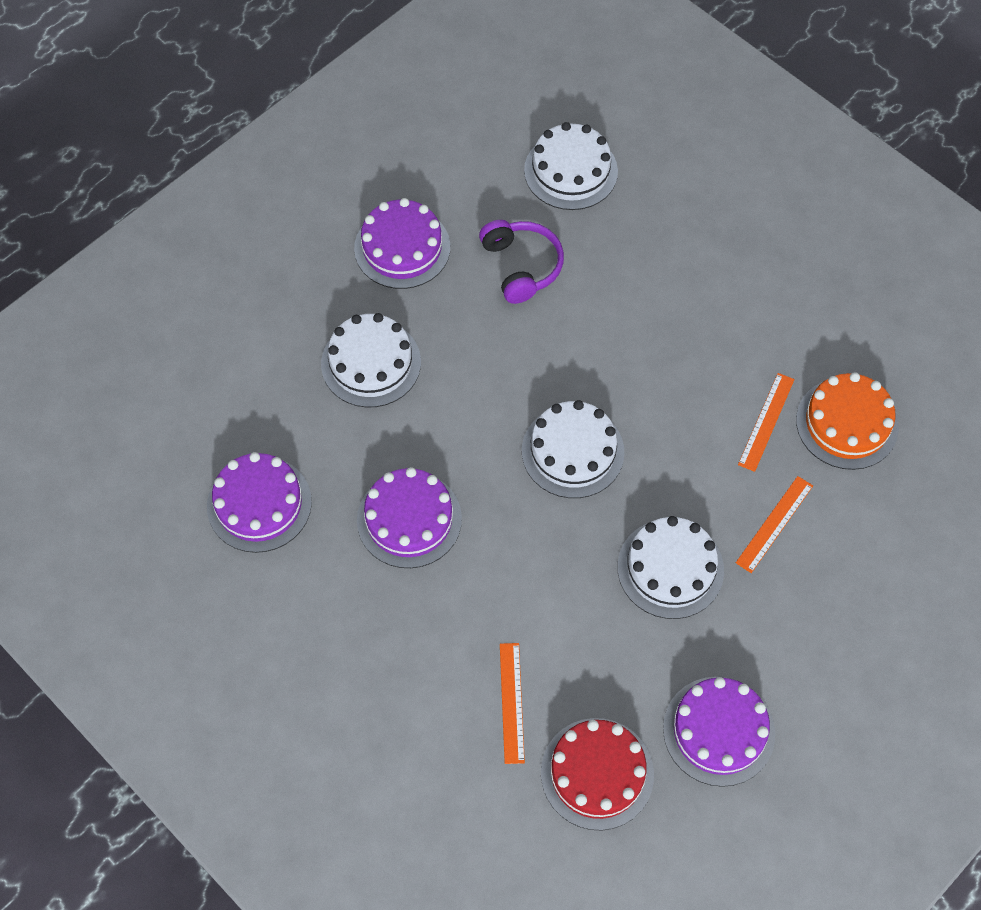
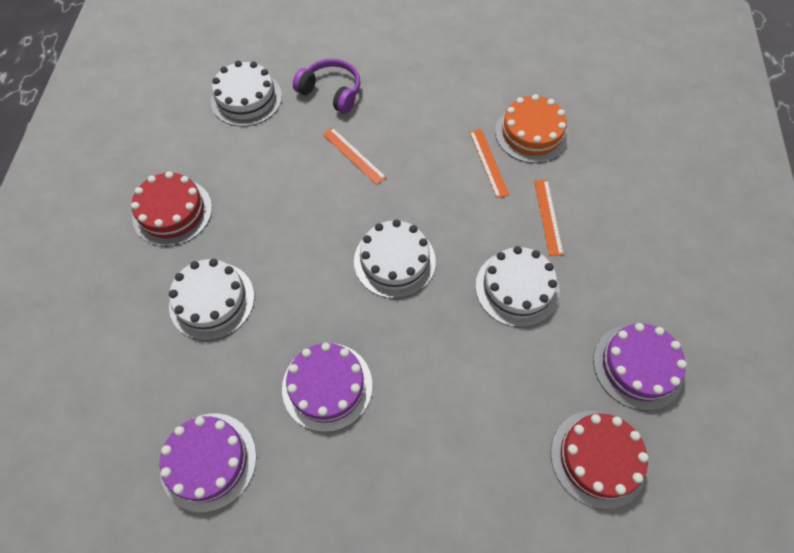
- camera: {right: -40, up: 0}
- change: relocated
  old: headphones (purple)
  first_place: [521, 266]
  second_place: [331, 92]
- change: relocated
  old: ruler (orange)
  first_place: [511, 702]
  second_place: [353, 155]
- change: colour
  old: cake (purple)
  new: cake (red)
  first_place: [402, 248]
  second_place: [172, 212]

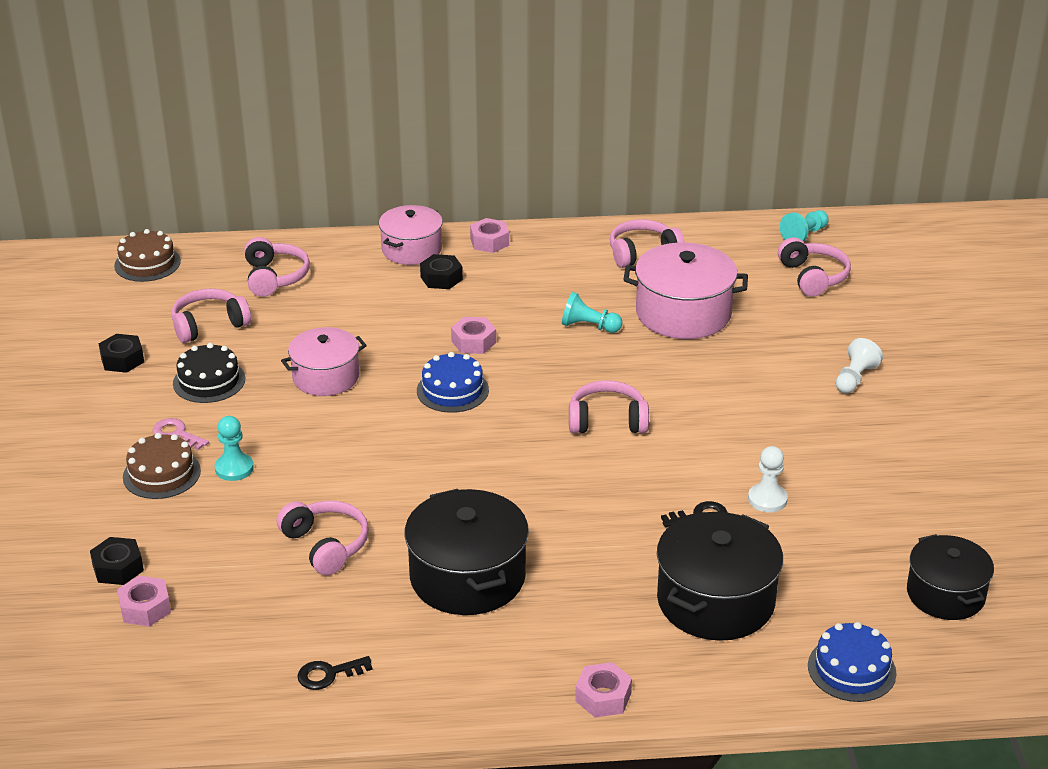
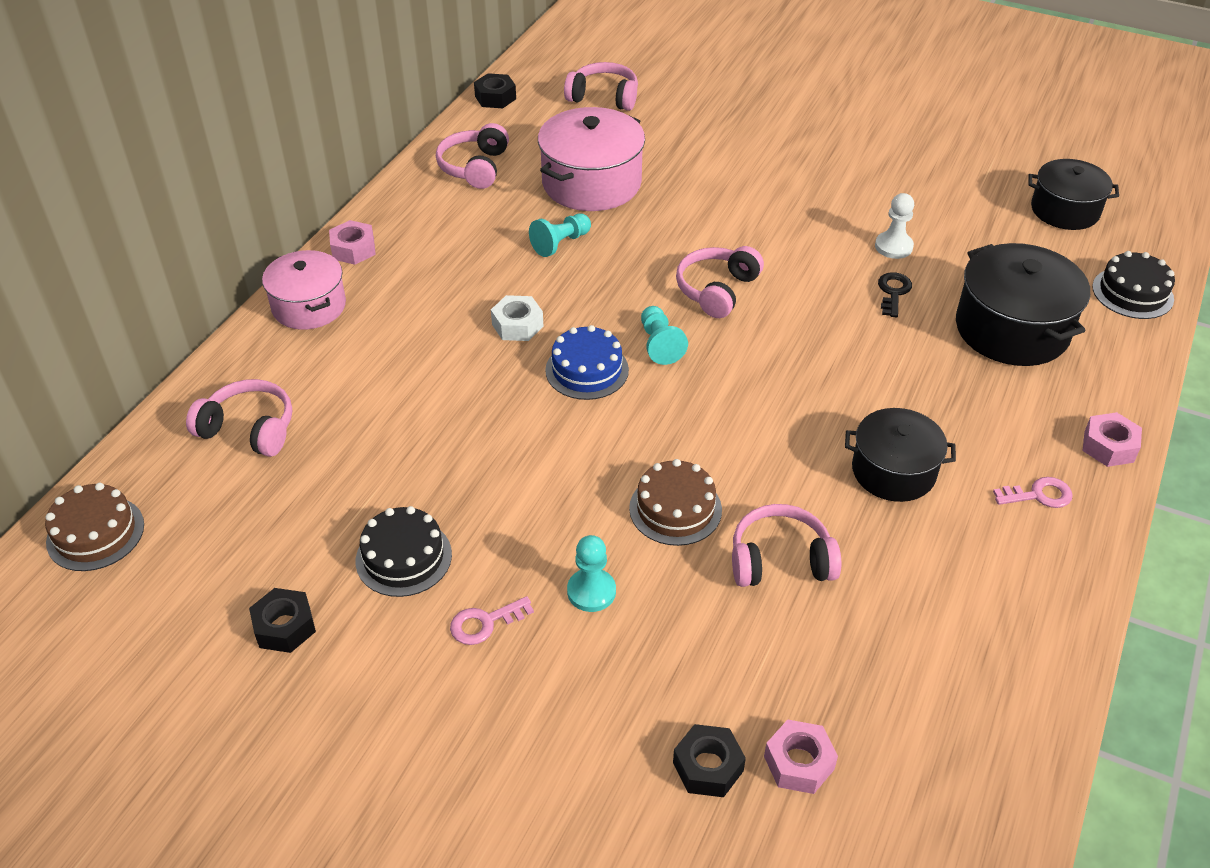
- camera: {right: -60, up: 10}
- change: missing
  old: headphones (pink)
  first_place: [209, 325]
- change: missing
  old: pot (pink)
  first_place: [326, 377]
- change: missing
  old: key (black)
  first_place: [329, 674]
- change: missing
  old: pawn (white)
  first_place: [854, 378]
- change: appeared
  new: key (pink)
  second_place: [1038, 495]
- change: relocated
  old: cake (brown)
  first_place: [161, 474]
  second_place: [675, 509]
- change: relocated
  old: nut (black)
  first_place: [441, 278]
  second_place: [495, 97]
- change: relocated
  old: pawn (turquoise)
  first_place: [804, 235]
  second_place: [659, 344]
- change: colour
  old: nut (pink)
  new: nut (white)
  first_place: [473, 342]
  second_place: [517, 325]
- change: colour
  old: cake (blue)
  new: cake (black)
  first_place: [851, 669]
  second_place: [1132, 293]
- change: size
  old: pot (black)
  first_place: [467, 577]
  second_place: [893, 471]
  factor: 0.66

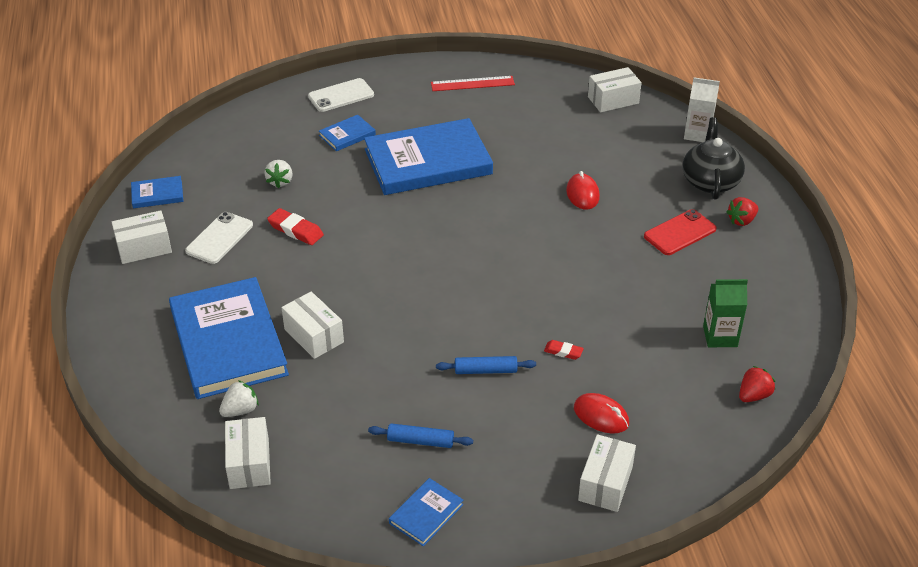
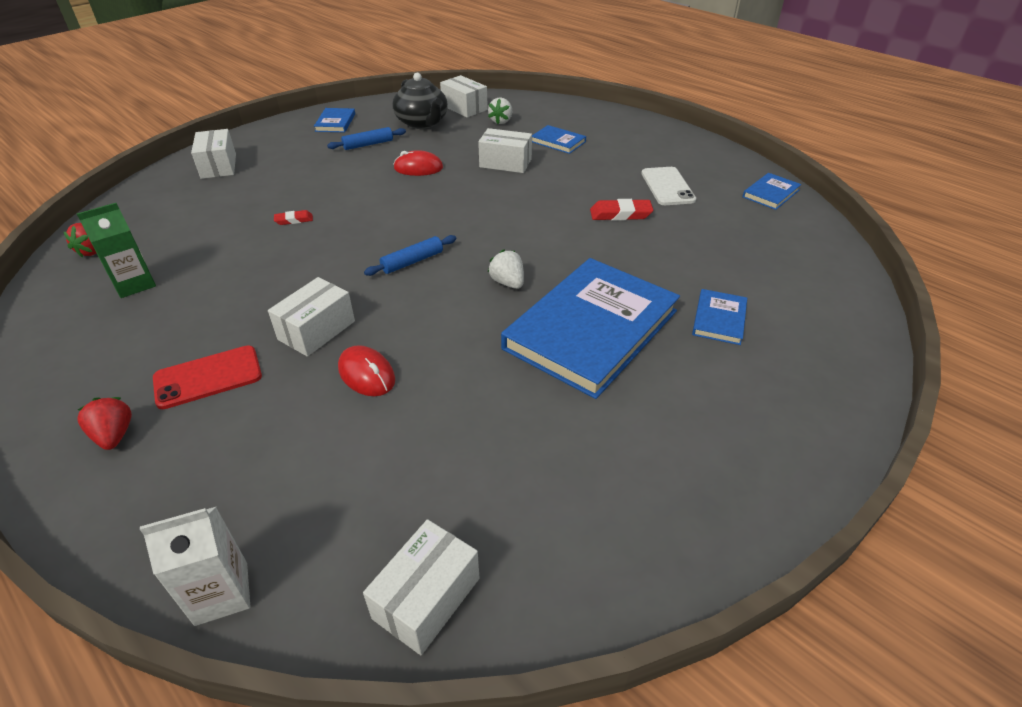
- camera: {right: 145, up: 0}
- change: missing
  old: phone (white)
  first_place: [341, 96]
- change: missing
  old: ruler (red)
  first_place: [472, 84]
- change: relocated
  old: box (white)
  first_place: [144, 248]
  second_place: [316, 330]
- change: relocated
  old: strawberry (white)
  first_place: [280, 181]
  second_place: [507, 283]
- change: relocated
  old: rolling pin (blue)
  first_place: [485, 370]
  second_place: [412, 261]
- change: relocated
  old: mouse (red)
  first_place: [601, 416]
  second_place: [418, 168]
- change: relocated
  old: teapot (black)
  first_place: [710, 181]
  second_place: [422, 123]
- change: spun
  old: phone (red)
  first_place: [680, 233]
  second_place: [208, 377]
  degrees: 45
- change: spun
  old: strawberry (red)
  first_place: [741, 221]
  second_place: [114, 435]
  degrees: -45
- change: size
  old: book (blue)
  first_place: [228, 342]
  second_place: [558, 142]
  factor: 0.43

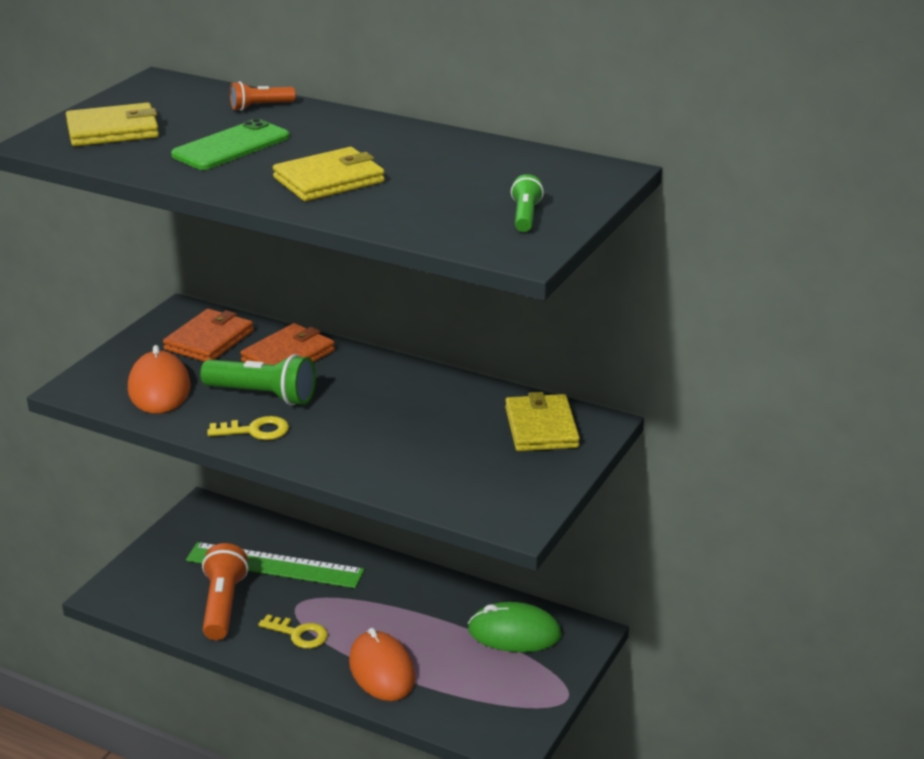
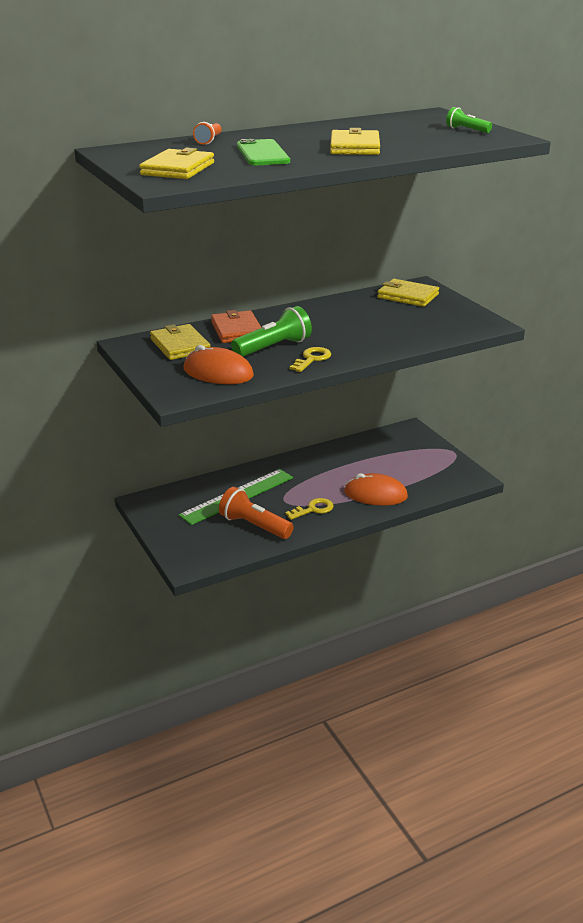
- camera: {right: -55, up: 0}
- change: missing
  old: mouse (green)
  first_place: [514, 633]
- change: colour
  old: wallet (orange)
  new: wallet (yellow)
  first_place: [209, 340]
  second_place: [180, 345]

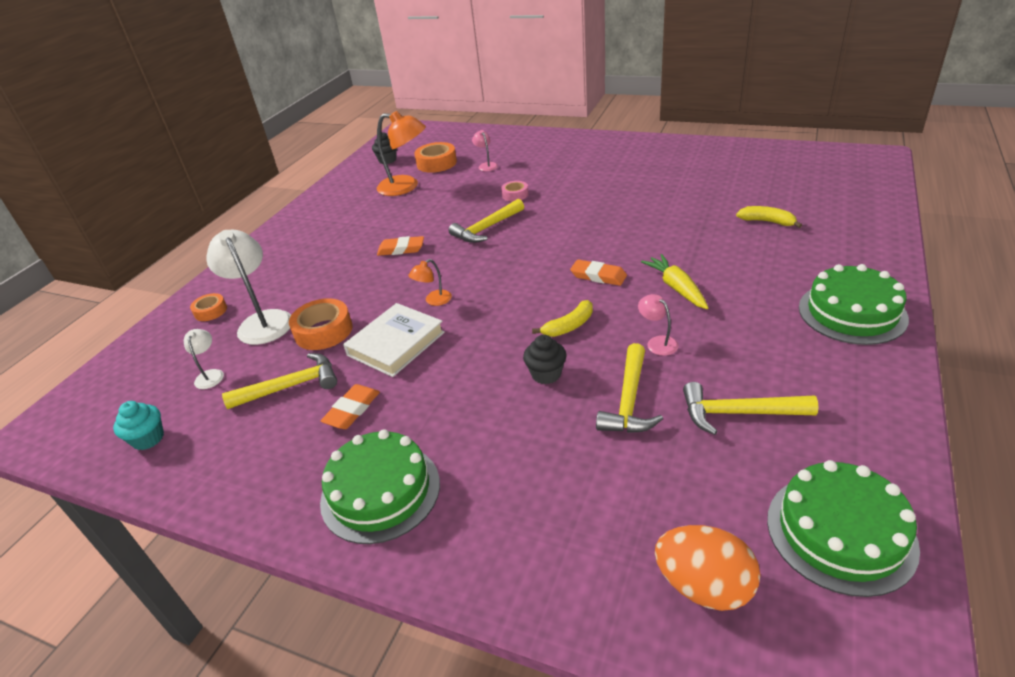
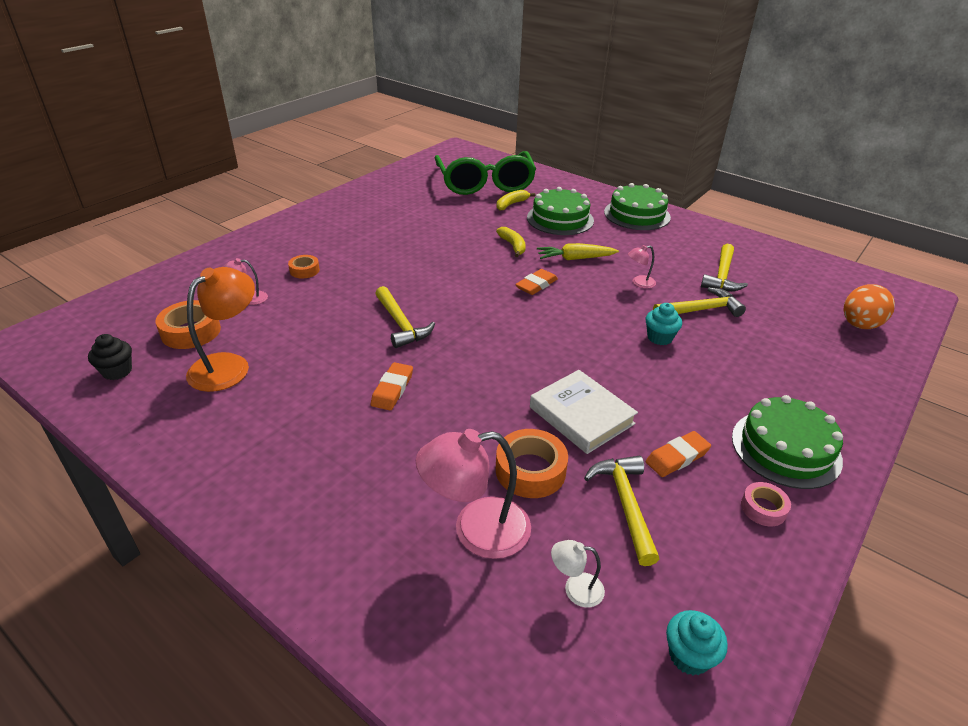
- camera: {right: -80, up: 0}
- change: missing
  old: lamp (orange)
  first_place: [434, 301]
- change: appeared
  new: glasses (green)
  second_place: [485, 183]
- change: relocated
  old: tape (orange)
  first_place: [210, 311]
  second_place: [304, 270]
- change: relocated
  old: tape (pink)
  first_place: [515, 195]
  second_place: [763, 508]
- change: relocated
  old: banana (yellow)
  first_place: [569, 326]
  second_place: [513, 246]
- change: relocated
  old: cake (green)
  first_place: [840, 532]
  second_place: [560, 219]
- change: colour
  old: lamp (white)
  new: lamp (pink)
  first_place: [262, 321]
  second_place: [476, 530]
- change: colour
  old: cupcake (black)
  new: cupcake (turquoise)
  first_place: [546, 374]
  second_place: [659, 338]
- change: spun
  old: eraser (orange)
  first_place: [352, 410]
  second_place: [677, 457]
  degrees: -75
- change: spun
  old: hammer (yellow)
  first_place: [629, 400]
  second_place: [700, 310]
  degrees: -45

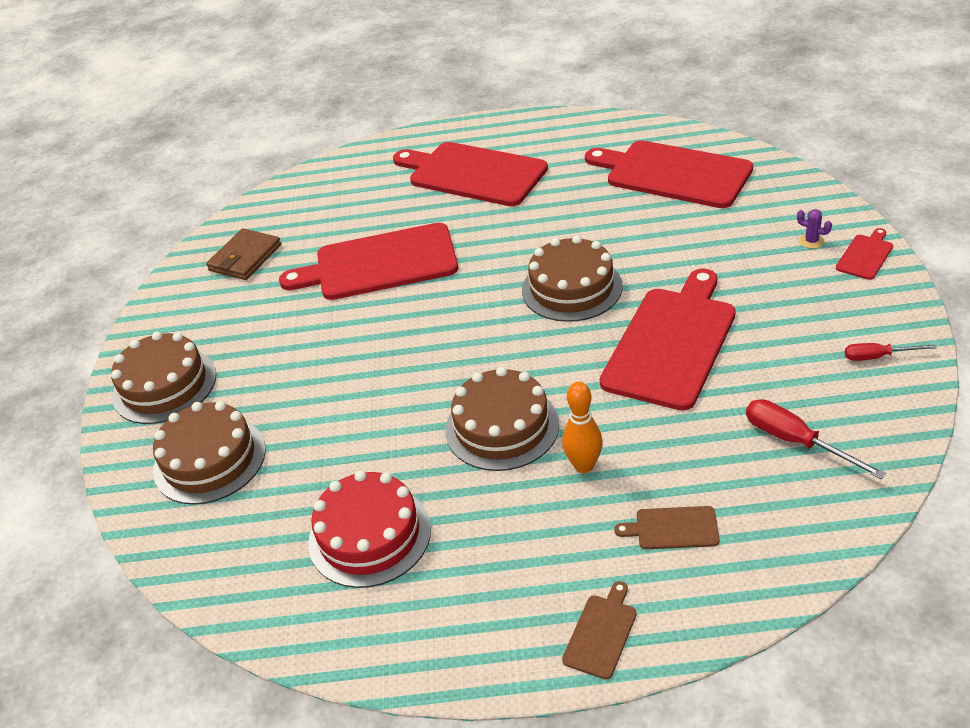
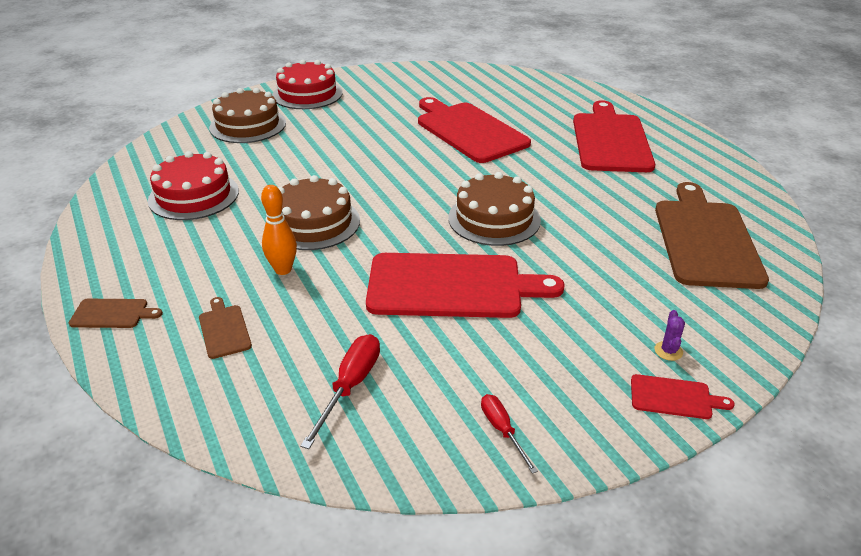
- camera: {right: 60, up: -5}
- change: missing
  old: wallet (brown)
  first_place: [245, 258]
- change: colour
  old: cake (brown)
  new: cake (red)
  first_place: [164, 385]
  second_place: [307, 94]
- change: colour
  old: cutting board (red)
  new: cutting board (brown)
  first_place: [673, 174]
  second_place: [705, 239]

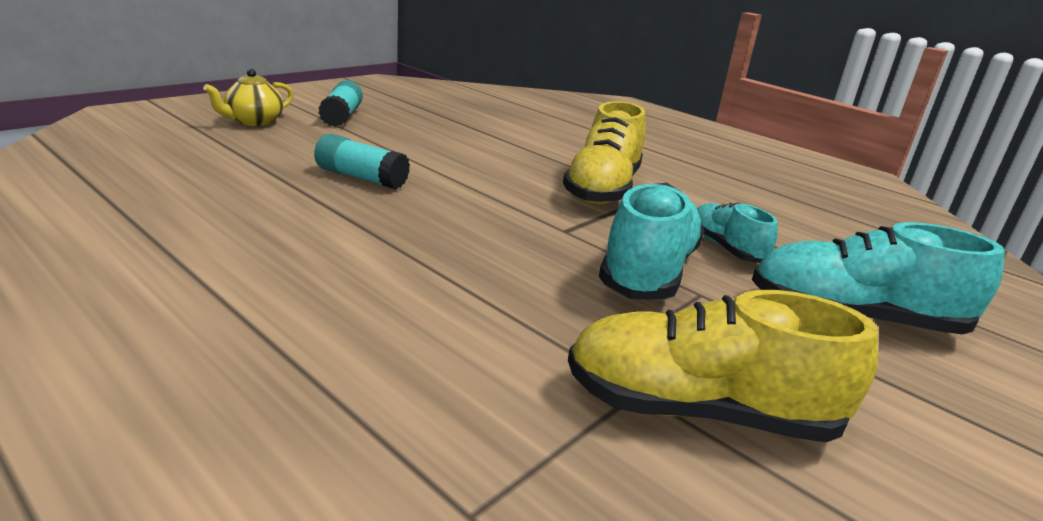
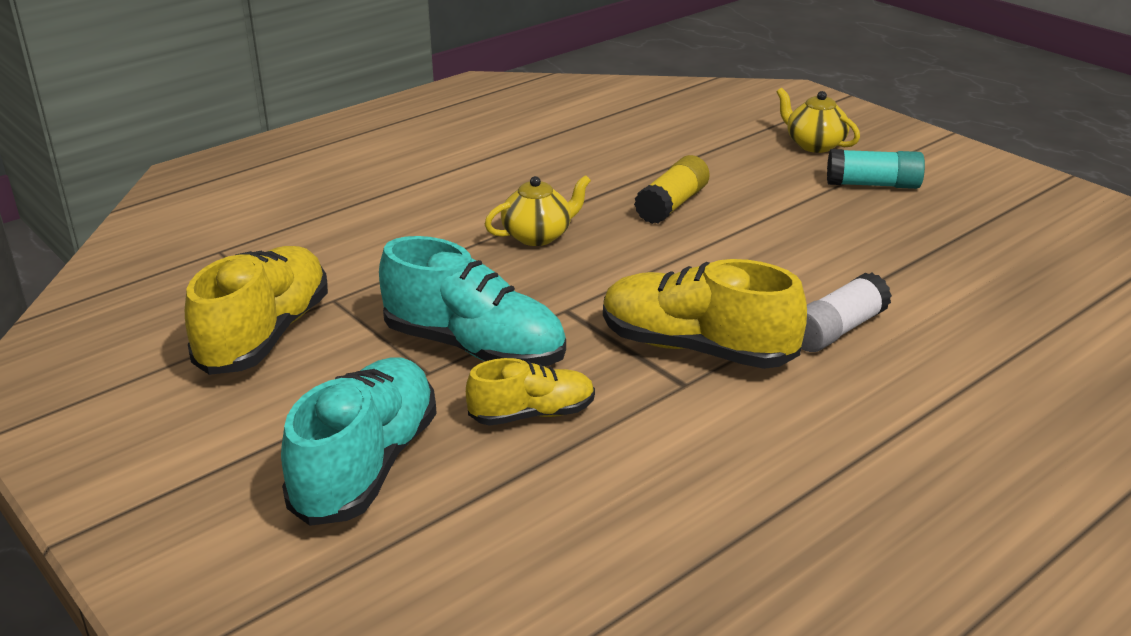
- camera: {right: 100, up: 5}
- change: appeared
  new: teapot (yellow)
  second_place: [538, 236]
- change: appeared
  new: glue stick (white)
  second_place: [837, 330]
- change: colour
  old: glue stick (turquoise)
  new: glue stick (yellow)
  first_place: [361, 178]
  second_place: [672, 205]
- change: colour
  old: shoe (turquoise)
  new: shoe (yellow)
  first_place: [725, 248]
  second_place: [532, 414]

